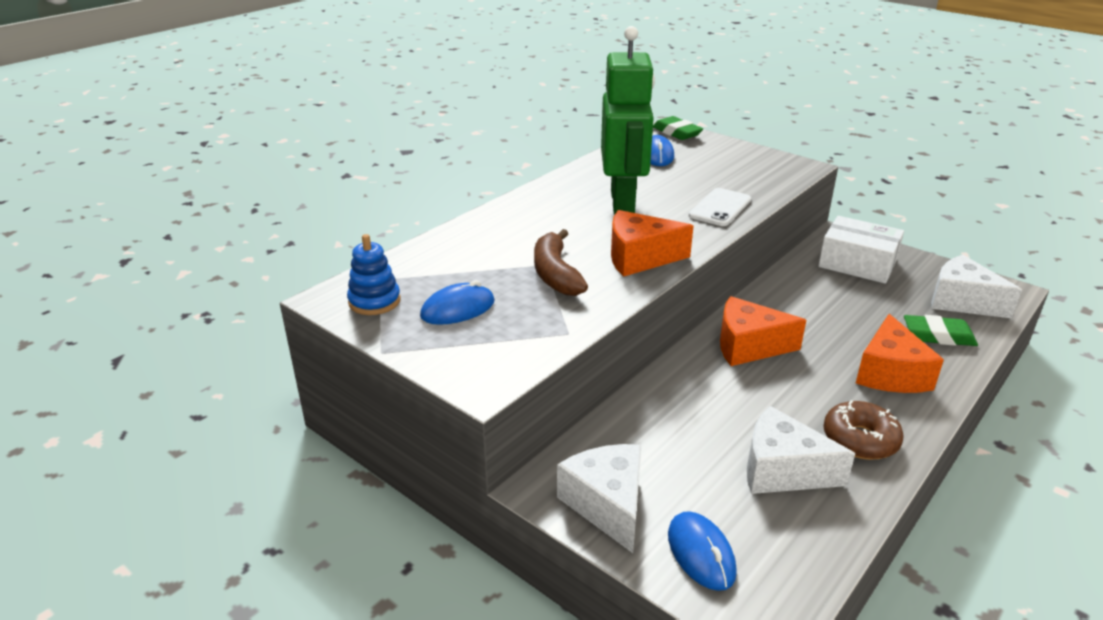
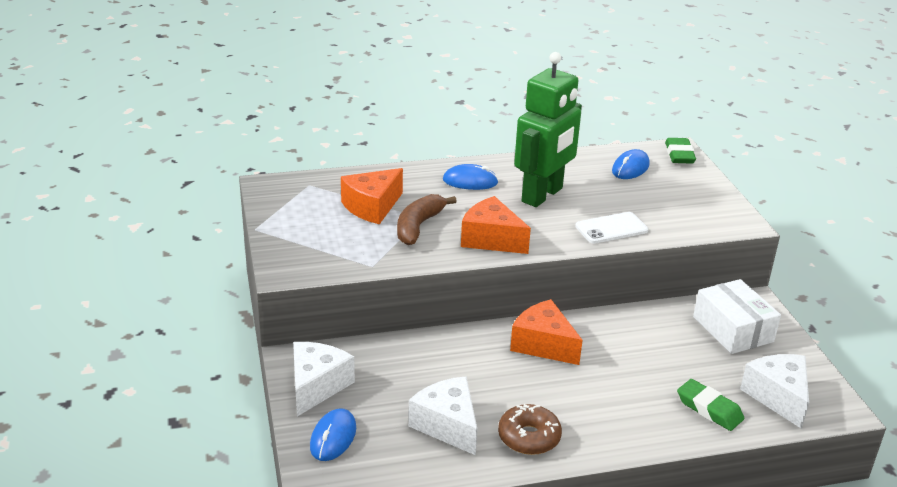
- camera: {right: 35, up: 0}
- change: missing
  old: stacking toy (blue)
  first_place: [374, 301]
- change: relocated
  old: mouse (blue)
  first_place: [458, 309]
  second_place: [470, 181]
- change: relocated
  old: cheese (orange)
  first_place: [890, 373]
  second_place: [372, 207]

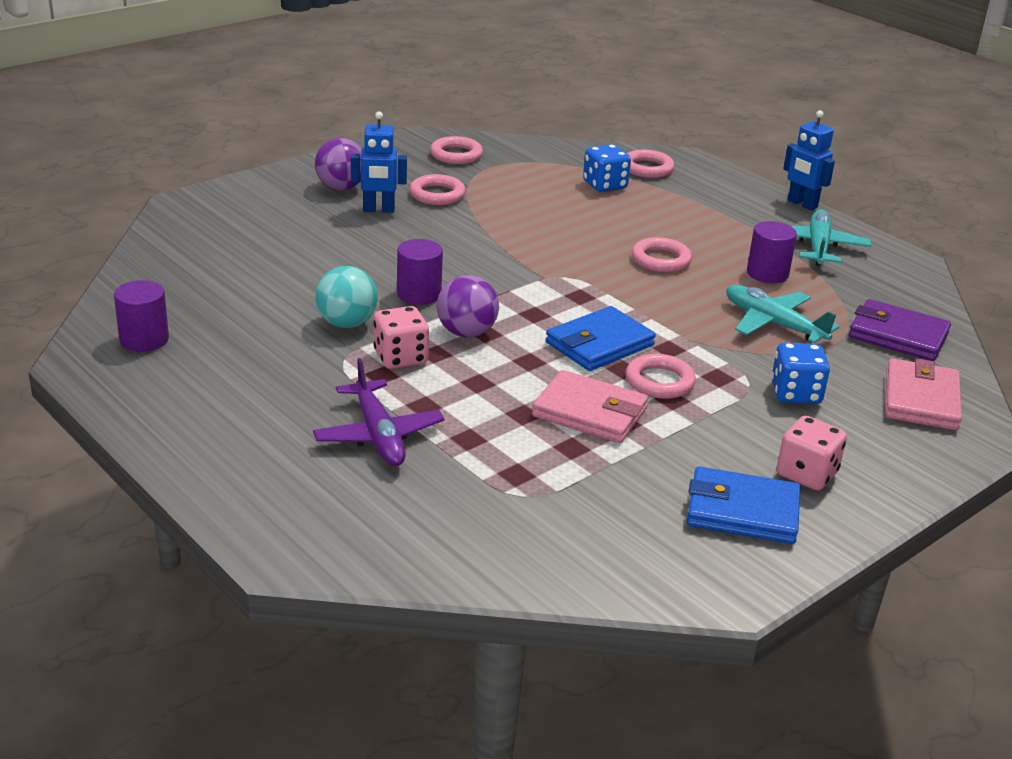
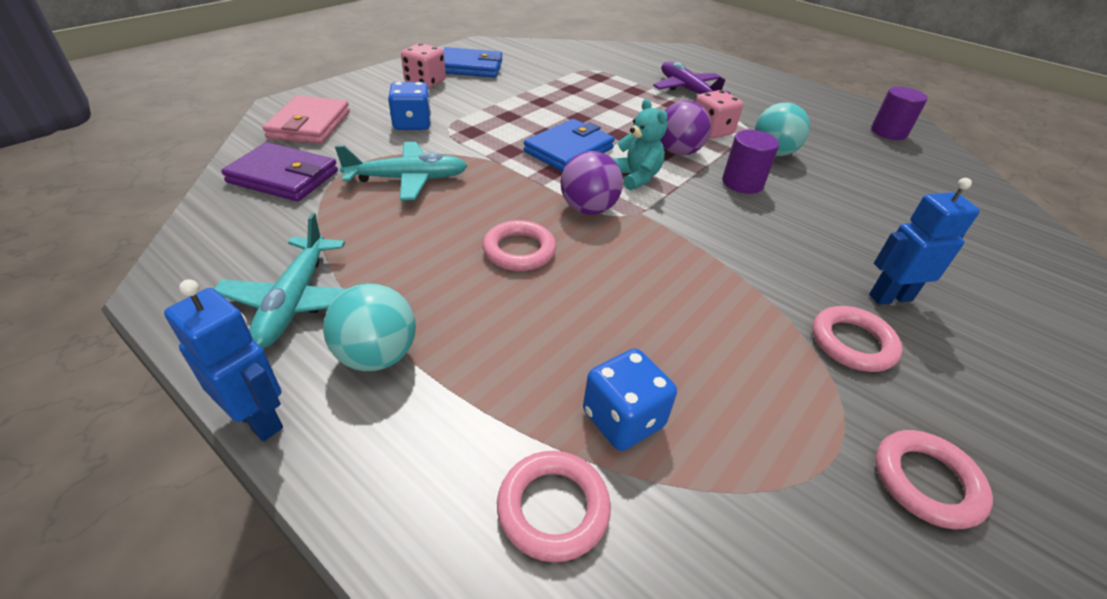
- camera: {right: 170, up: 10}
- change: missing
  old: wallet (pink)
  first_place: [589, 412]
- change: missing
  old: ring (pink)
  first_place: [659, 382]
- change: missing
  old: cylinder (purple)
  first_place: [767, 273]
- change: appeared
  new: ball (turquoise)
  second_place: [377, 356]
- change: appeared
  new: teddy bear (turquoise)
  second_place: [636, 177]
- change: relocated
  old: ball (purple)
  first_place: [341, 187]
  second_place: [588, 209]
- change: spun
  old: plane (turquoise)
  first_place: [774, 324]
  second_place: [407, 179]
  degrees: -45

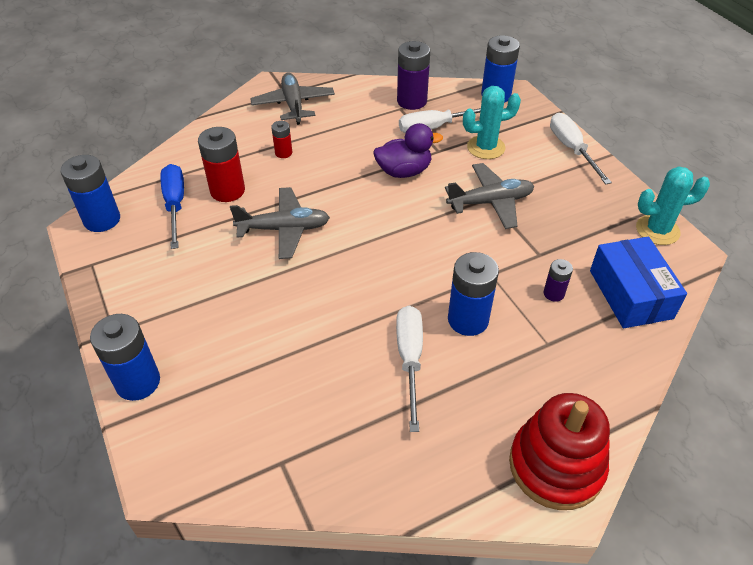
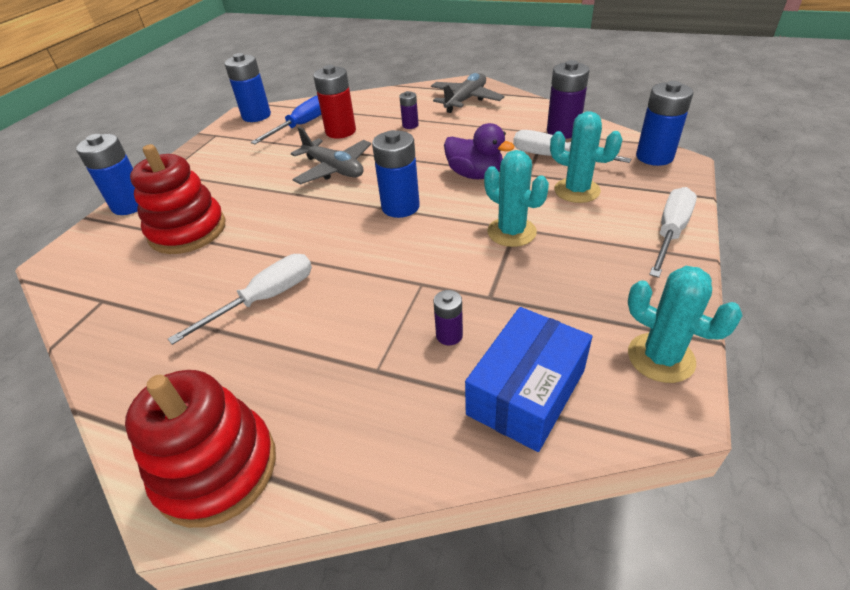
- camera: {right: 50, up: -5}
- change: appeared
  new: stacking toy (red)
  second_place: [188, 231]
- change: relocated
  old: battery (blue)
  first_place: [468, 320]
  second_place: [400, 207]
- change: exchanged
  old: plane (grey)
  new: cactus (turquoise)
  first_place: [490, 202]
  second_place: [511, 232]
- change: colour
  old: battery (red)
  new: battery (purple)
  first_place: [283, 153]
  second_place: [410, 125]

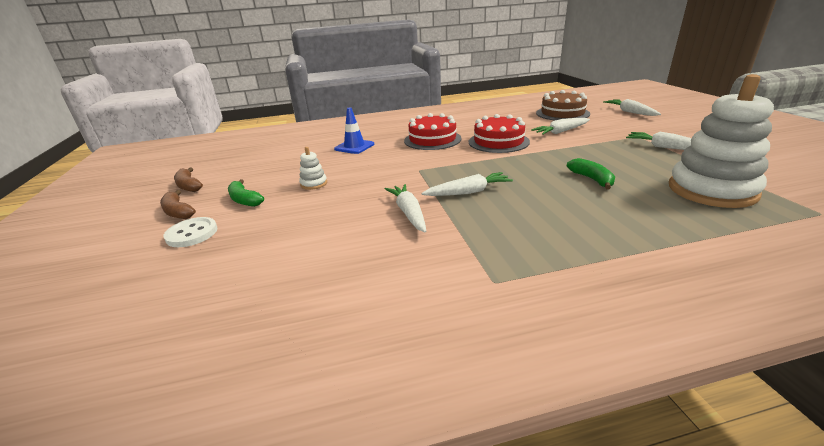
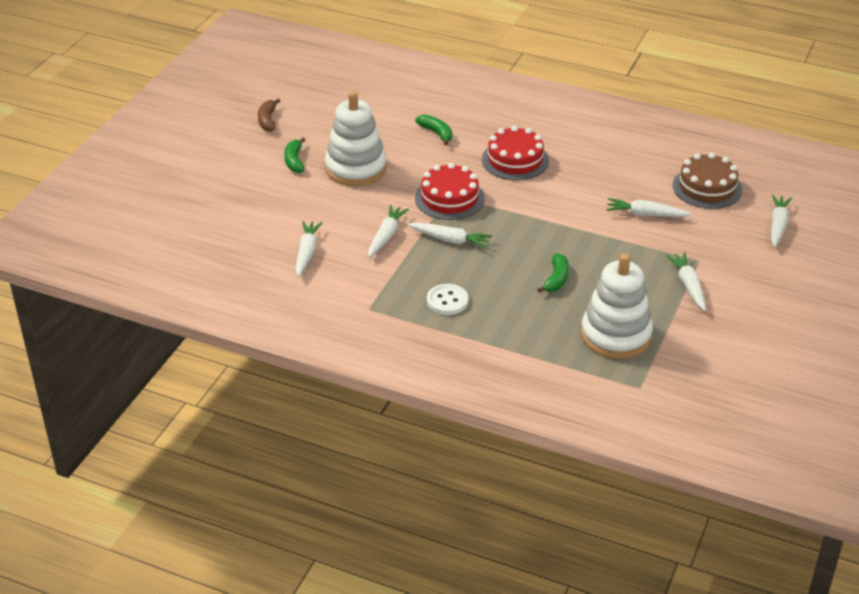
- camera: {right: 35, up: 10}
- change: missing
  old: banana (brown)
  first_place: [178, 212]
- change: appeared
  new: carrot (white)
  second_place: [307, 253]
- change: relocated
  old: button (white)
  first_place: [192, 234]
  second_place: [447, 301]
- change: relocated
  old: cake (red)
  first_place: [498, 142]
  second_place: [449, 198]
- change: exchanged
  old: traffic cone (blue)
  new: banana (green)
  first_place: [354, 147]
  second_place: [436, 133]
- change: size
  old: stacking toy (white)
  first_place: [314, 184]
  second_place: [356, 168]
  factor: 2.4

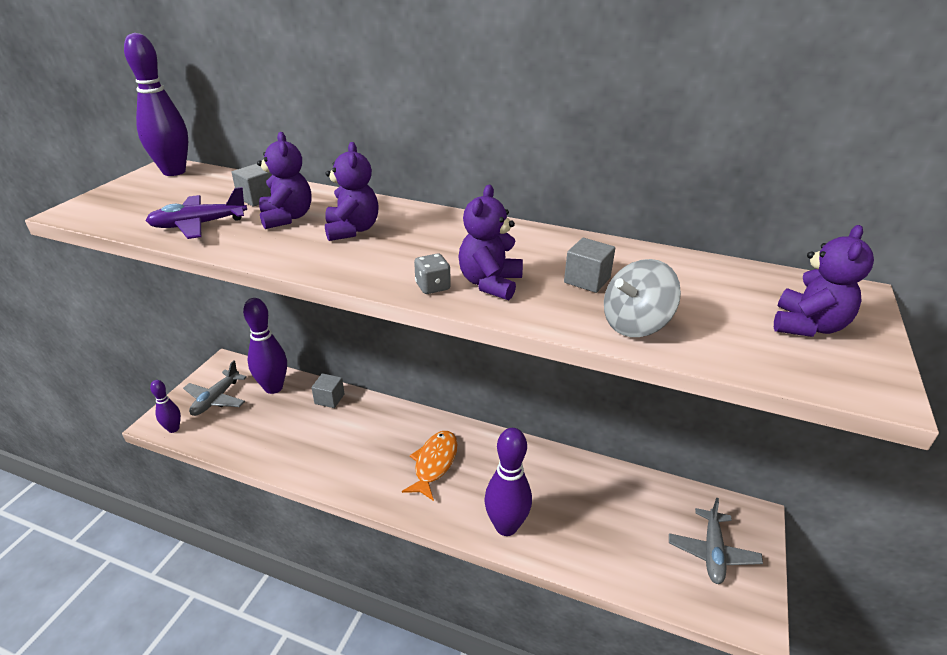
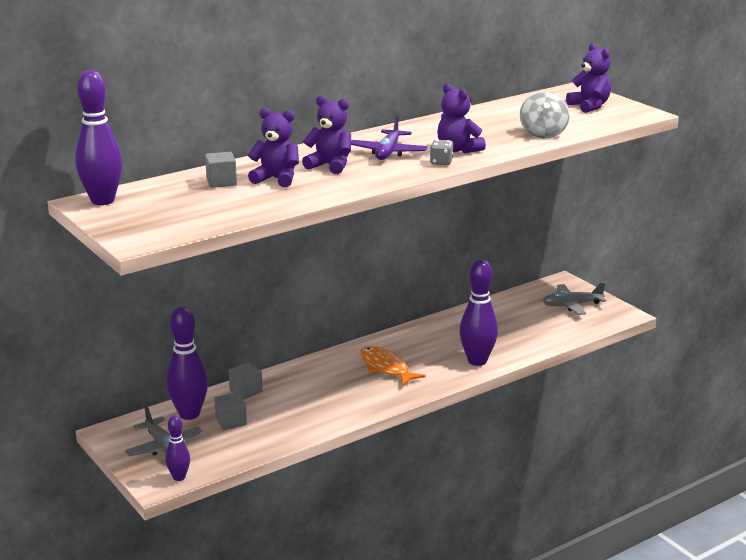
- camera: {right: -55, up: -10}
- change: relocated
  old: plane (purple)
  first_place: [199, 225]
  second_place: [388, 152]
- change: relocated
  old: cube (grey)
  first_place: [587, 280]
  second_place: [231, 421]
- change: spun
  old: plane (grey)
  first_place: [712, 552]
  second_place: [572, 305]
  degrees: 120

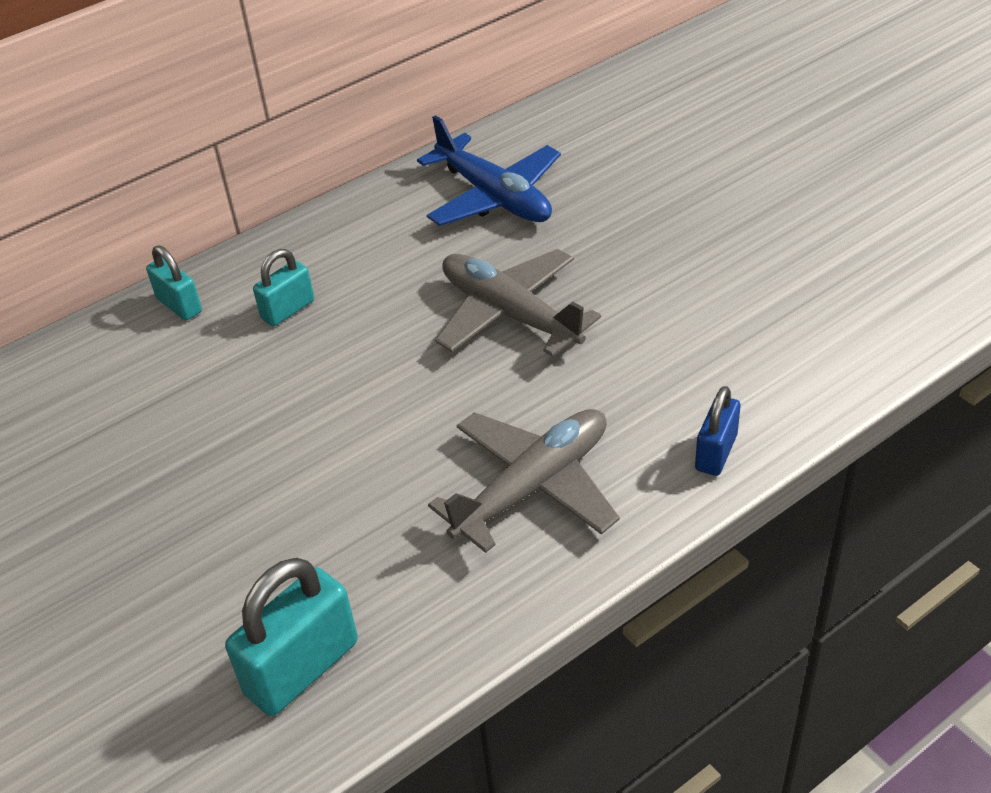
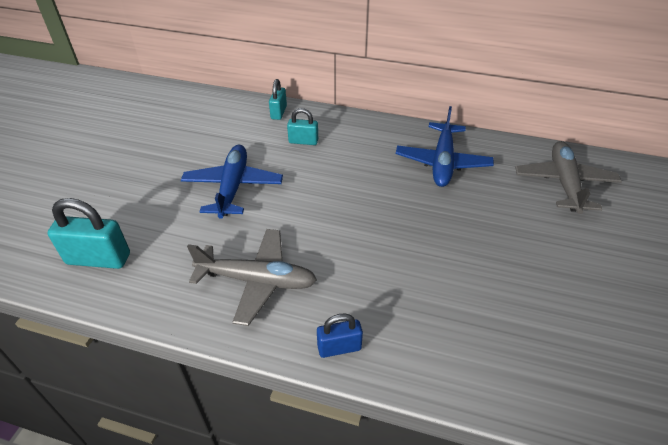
- camera: {right: 50, up: 0}
- change: appeared
  new: plane (blue)
  second_place: [233, 187]
- change: relocated
  old: plane (grey)
  first_place: [509, 314]
  second_place: [564, 183]

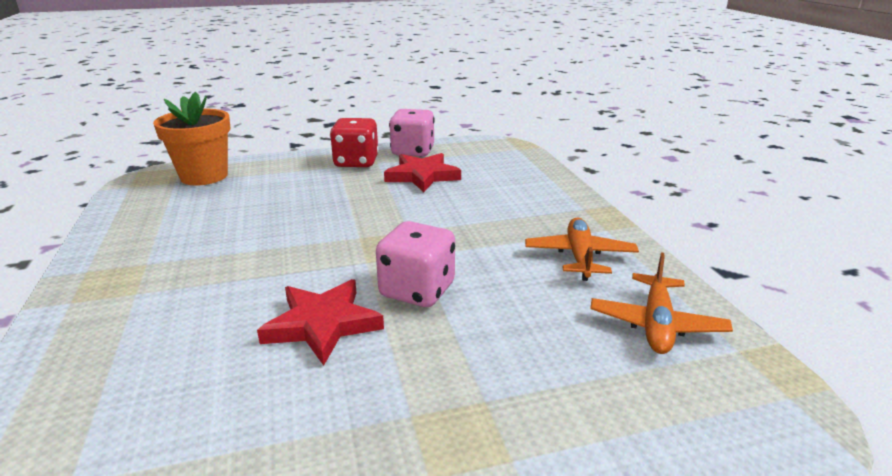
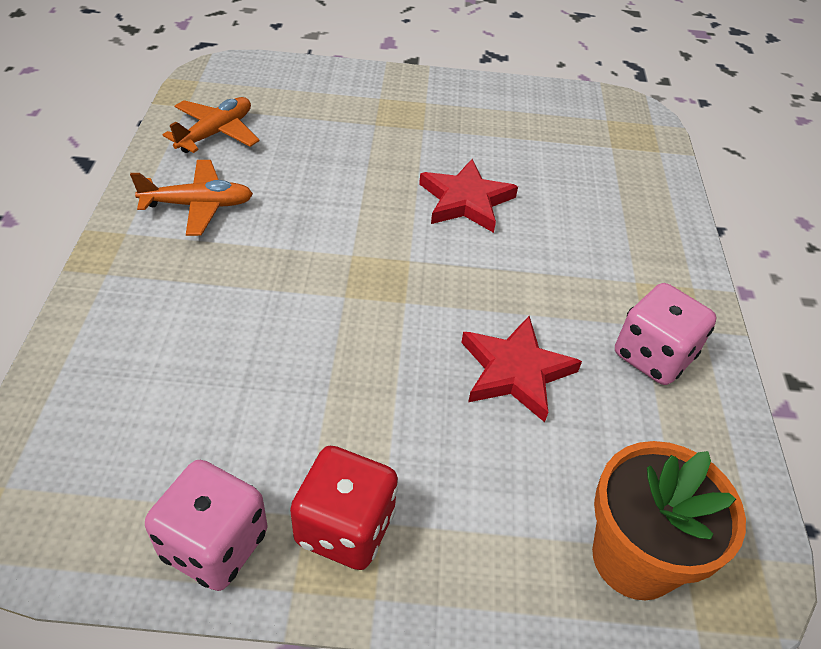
- camera: {right: -165, up: 20}
- change: relocated
  old: dice (pink)
  first_place: [417, 290]
  second_place: [653, 356]
- change: relocated
  old: star (red)
  first_place: [422, 176]
  second_place: [515, 371]
- change: spun
  old: plane (orange)
  first_place: [579, 257]
  second_place: [198, 205]
  degrees: -120

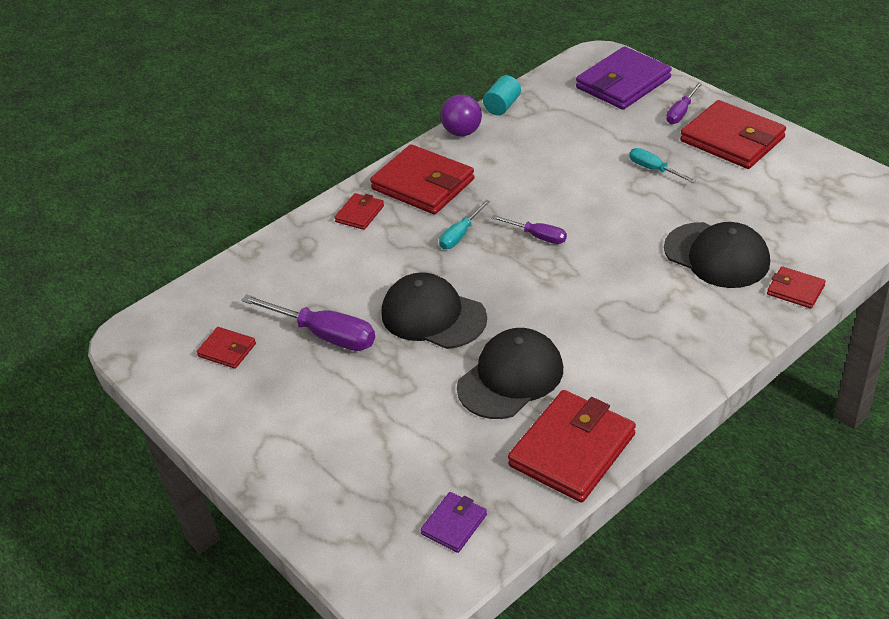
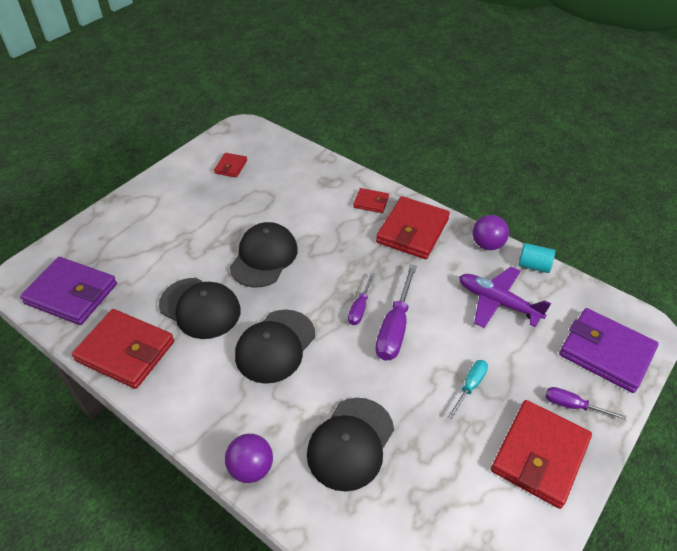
- camera: {right: 75, up: 5}
- change: missing
  old: screwdriver (turquoise)
  first_place: [460, 235]
- change: missing
  old: wallet (red)
  first_place: [795, 290]
- change: appeared
  new: ball (purple)
  second_place: [251, 468]
- change: appeared
  new: cap (black)
  second_place: [275, 346]
- change: appeared
  new: plane (purple)
  second_place: [497, 302]
- change: relocated
  old: screwdriver (purple)
  first_place: [325, 335]
  second_place: [395, 328]
- change: size
  old: wallet (purple)
  first_place: [454, 524]
  second_place: [71, 294]
  factor: 2.01

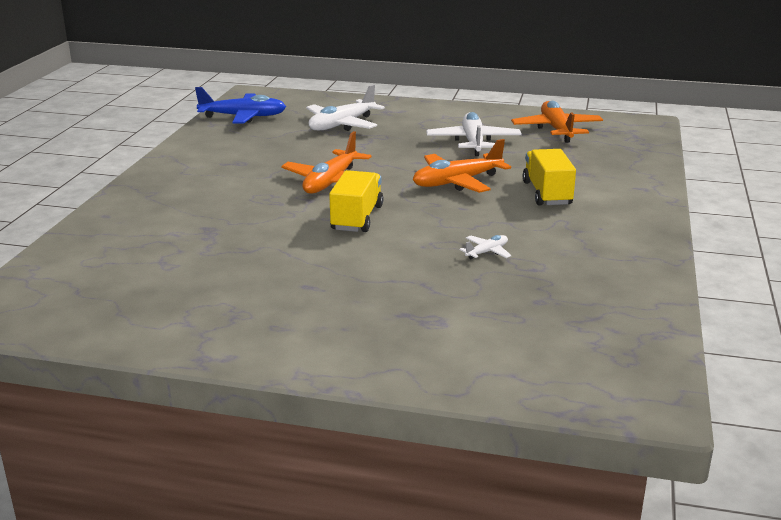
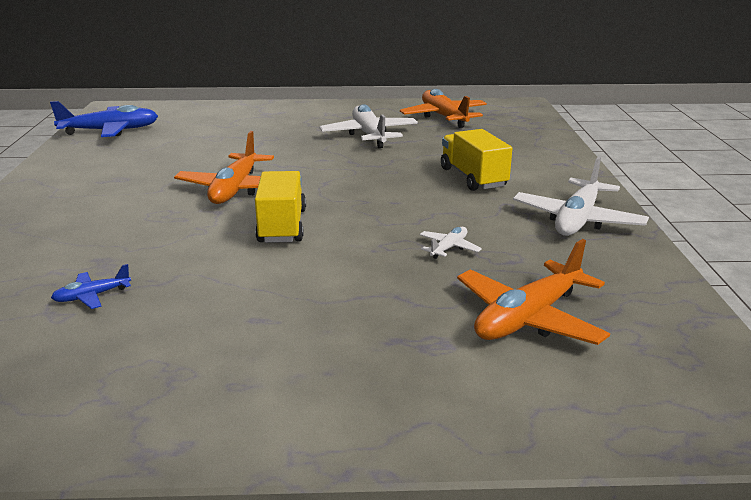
- camera: {right: -15, up: 0}
- change: appeared
  new: plane (blue)
  second_place: [92, 296]
- change: relocated
  old: plane (white)
  first_place: [342, 125]
  second_place: [578, 220]
- change: relocated
  old: plane (orange)
  first_place: [457, 182]
  second_place: [529, 318]

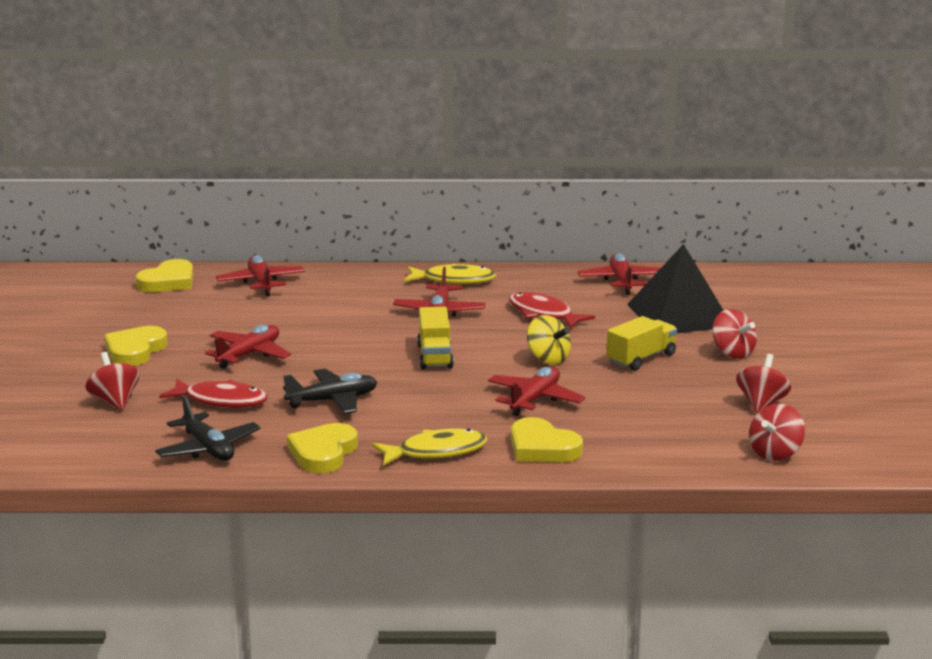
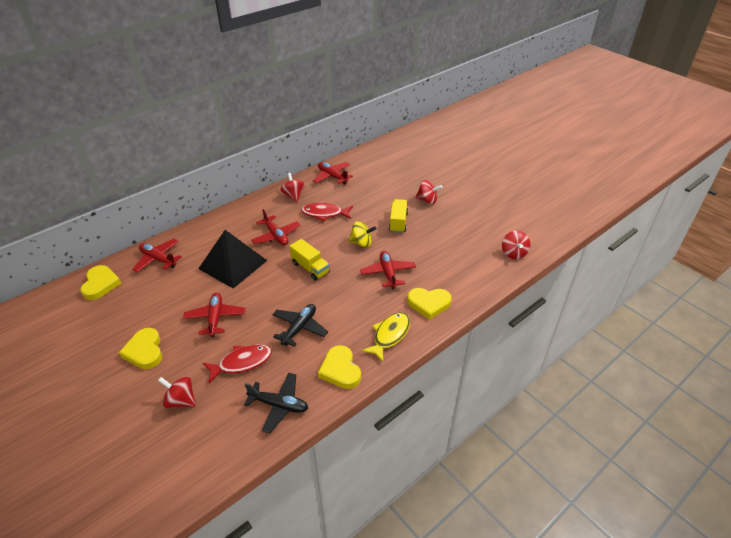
- camera: {right: -40, up: 20}
- change: missing
  old: fish (yellow)
  first_place: [454, 280]
- change: relocated
  old: pyramid (black)
  first_place: [679, 315]
  second_place: [232, 264]
- change: relocated
  old: spinning top (red)
  first_place: [761, 404]
  second_place: [293, 196]

